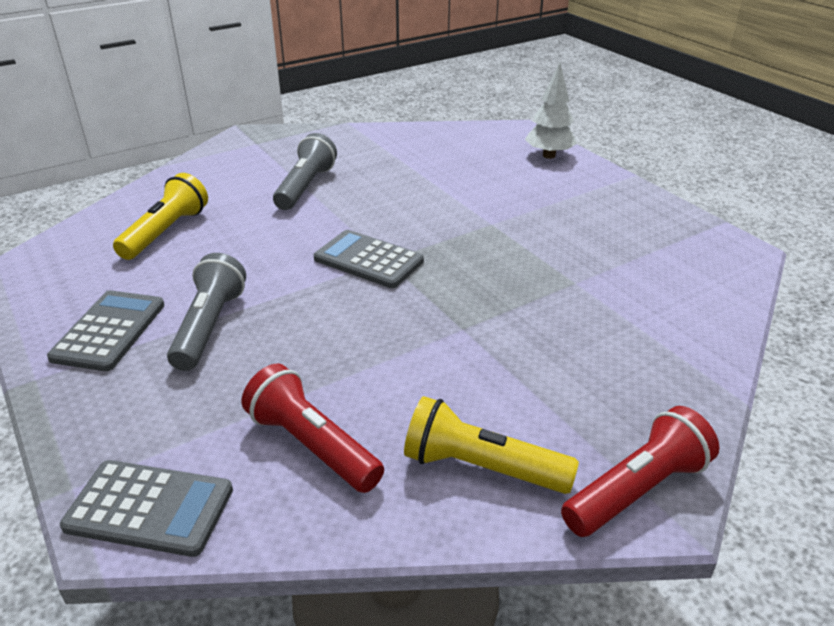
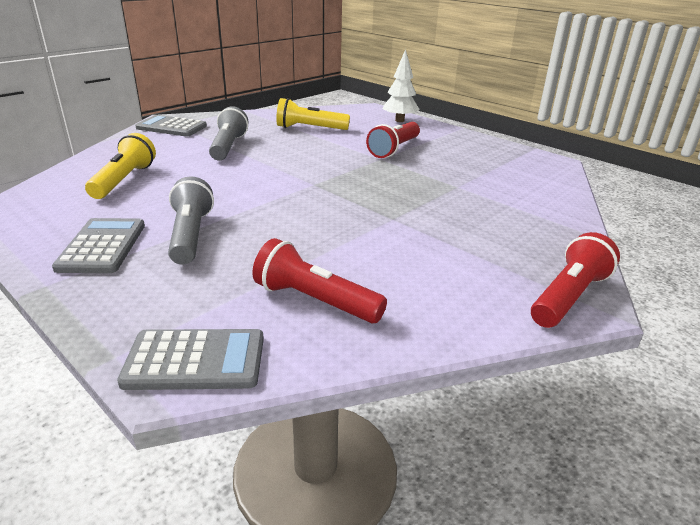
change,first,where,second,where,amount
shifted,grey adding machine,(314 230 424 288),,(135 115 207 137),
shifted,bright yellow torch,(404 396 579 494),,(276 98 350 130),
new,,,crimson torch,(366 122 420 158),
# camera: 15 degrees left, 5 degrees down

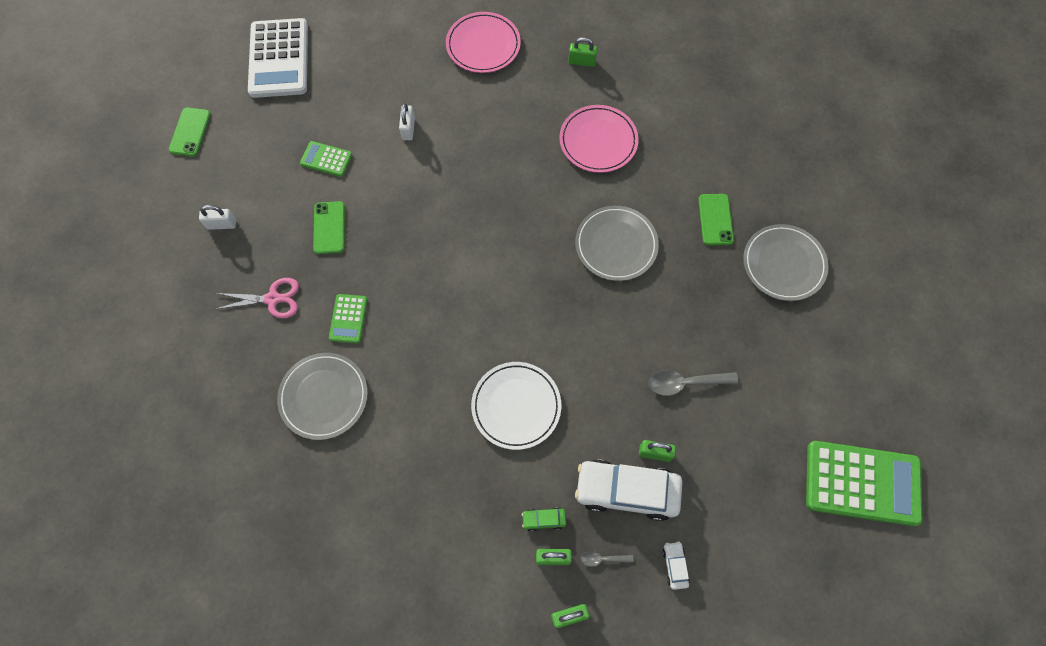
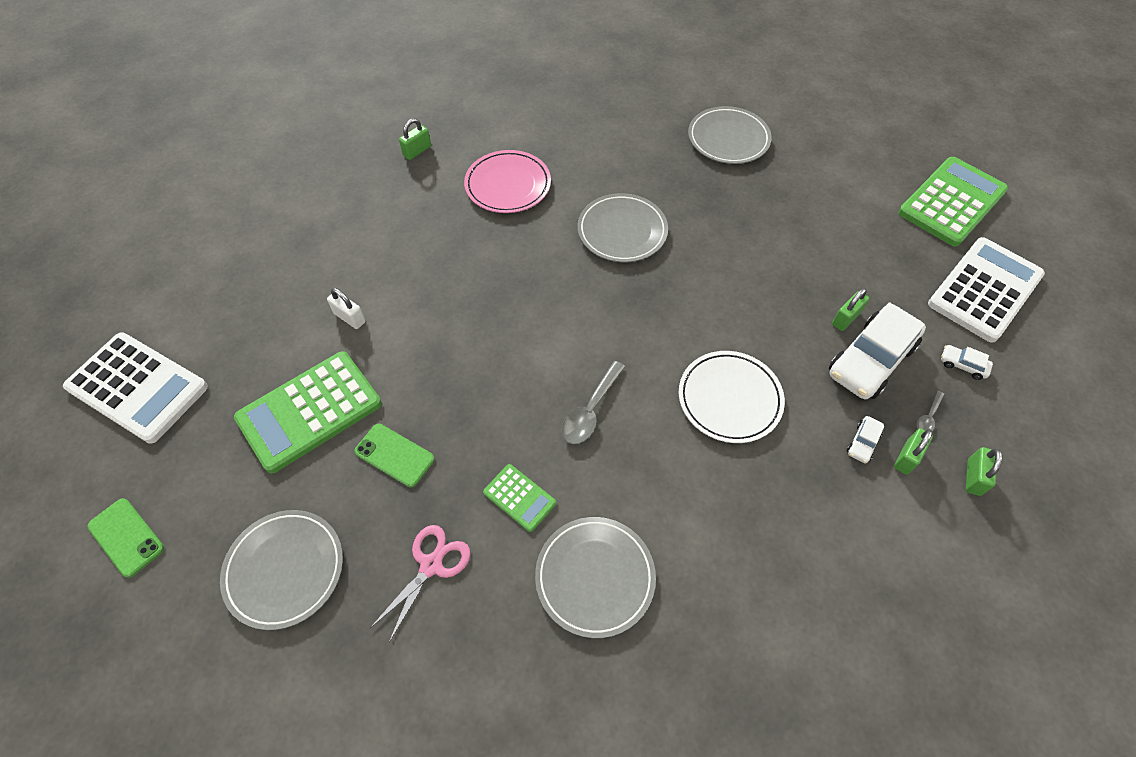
change,first,where,second,where,amount
gone,pink flat dish,(446 12 521 73),,,
scaled,green adding machine,(300 141 352 177),,(234 351 382 473),x2.06
gone,green mobile phone,(698 194 734 245),,,
swapped,pure white small lock,(199 205 236 230),grey flat dish,(220 510 343 630),
shifted,grey spoon,(649 370 738 396),,(561 361 625 444),
repainted,green toy car,(522 507 566 531),pure white toy car,(847 416 884 463),
new,,,pure white adding machine,(928 237 1045 343),
# camera: 55 degrees left, 10 degrees down

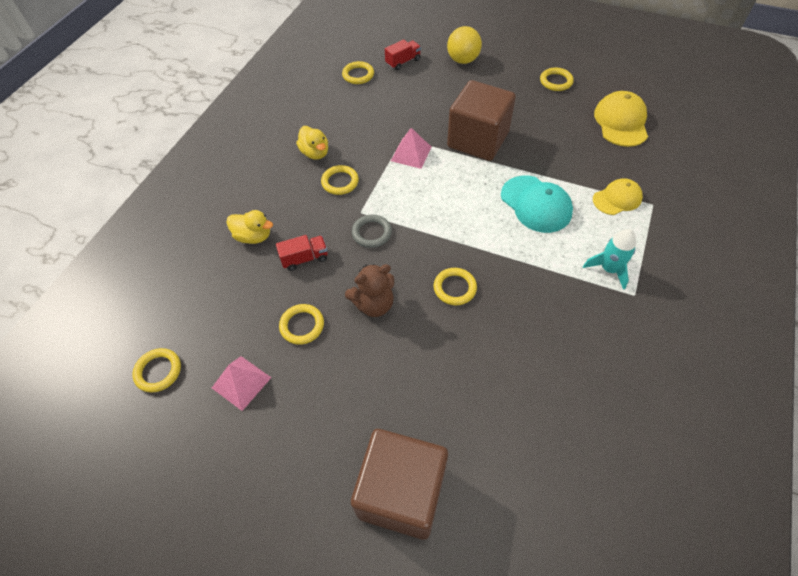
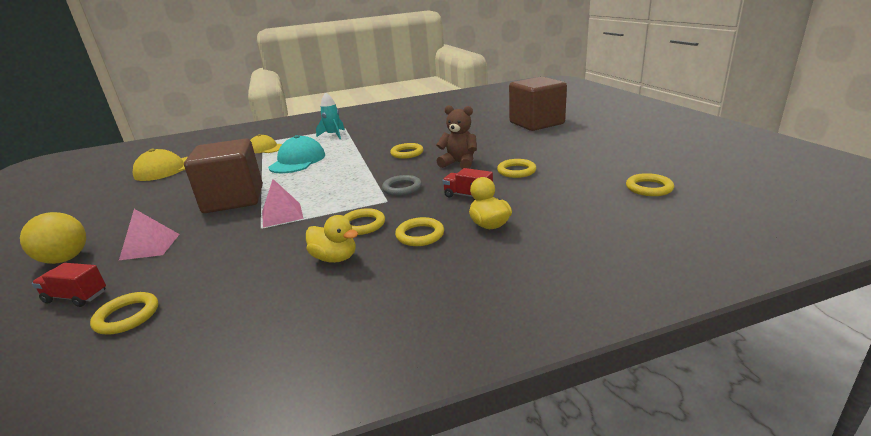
change,first,where,second,where,amount
shifted,bright yellow ring,(540 68 574 91),,(395 217 444 246),
rotated,bright yellow rubber duck,(296 126 328 160),,(306 215 358 263),105 degrees clockwise
shifted,pink pyramid shape,(212 356 272 411),,(119 209 180 260),
# camera: 130 degrees left, 30 degrees down

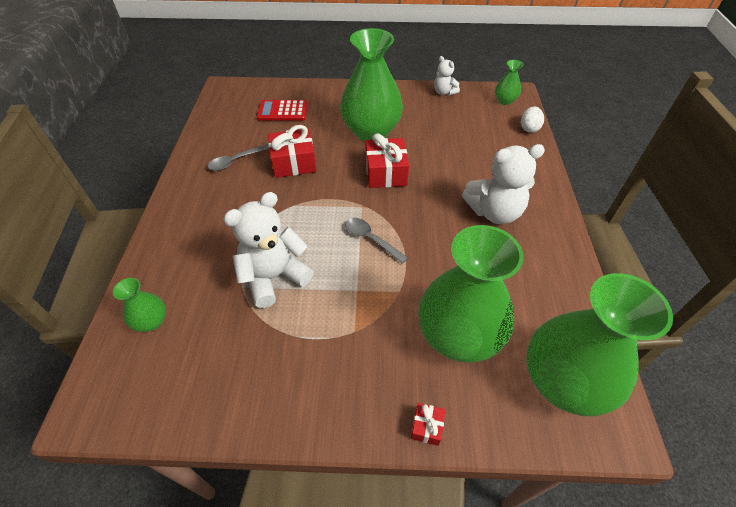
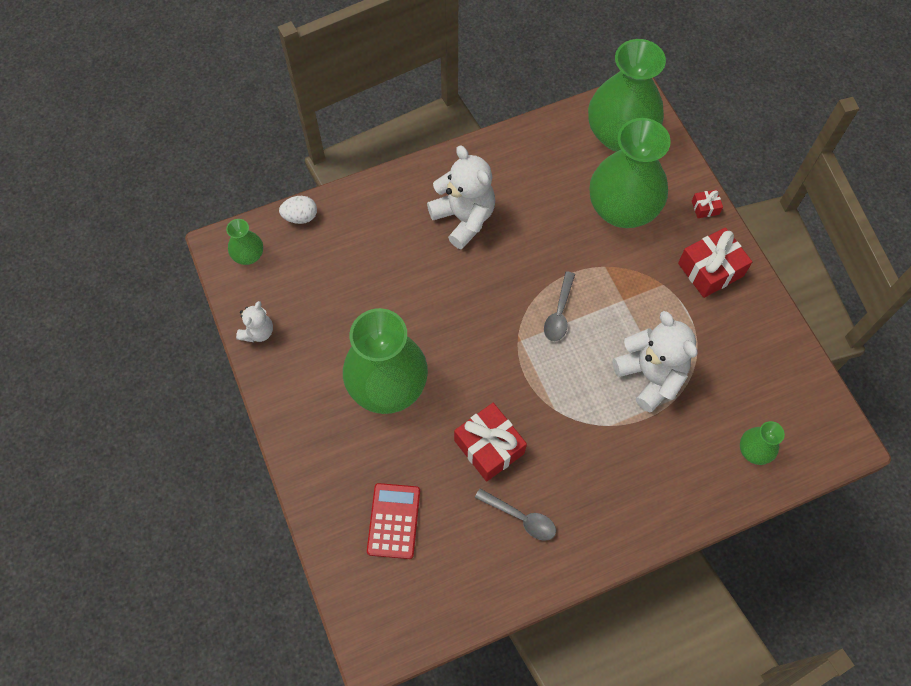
change,first,where,second,where,amount
rotated,crimson adding machine,(257 100 308 121),,(367 483 420 559),150 degrees counterclockwise
shifted,crimson gift,(366 133 409 188),,(678 227 752 298),
rotated,pure white stuffed bear,(223 192 314 308),,(612 311 698 412),150 degrees counterclockwise
# camera: 115 degrees left, 15 degrees up

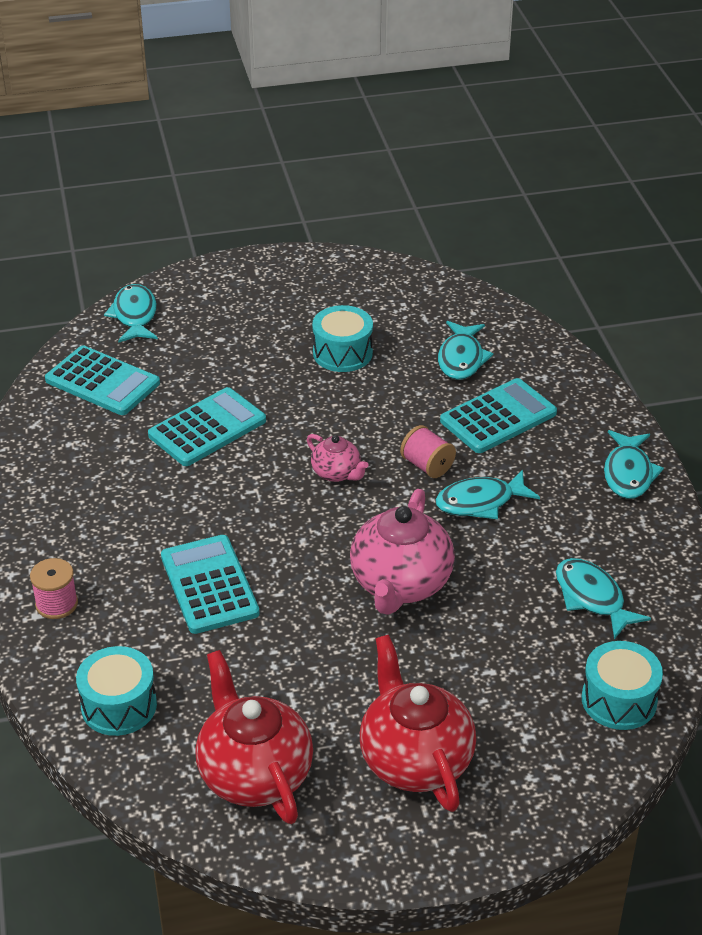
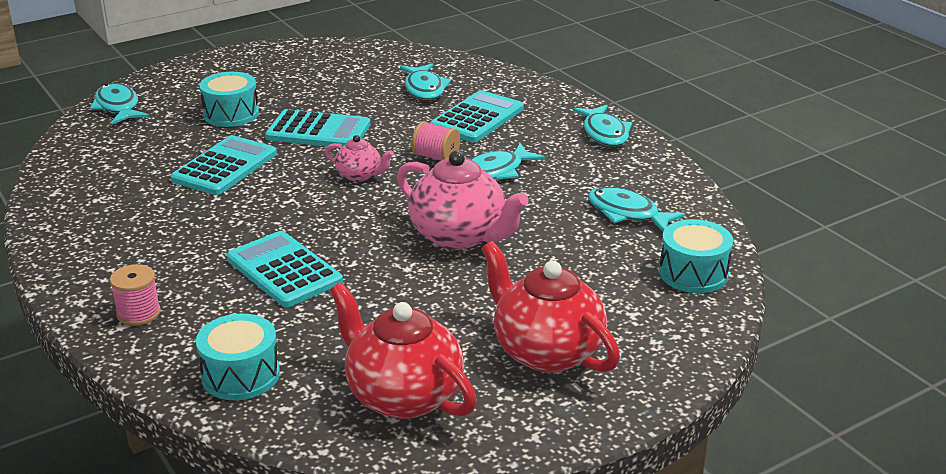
change,first,where,second,where,amount
shifted,teal snare drum,(312 305 373 372),,(199 72 259 127),
shifted,teal adding machine,(45 345 160 415),,(265 109 370 148),
rotated,pink teapot,(350 489 455 615),,(397 151 529 249),45 degrees counterclockwise
# camera: 20 degrees left, 10 degrees down

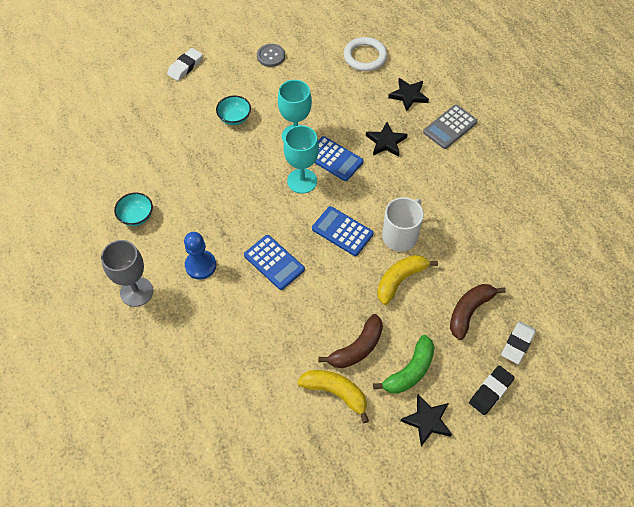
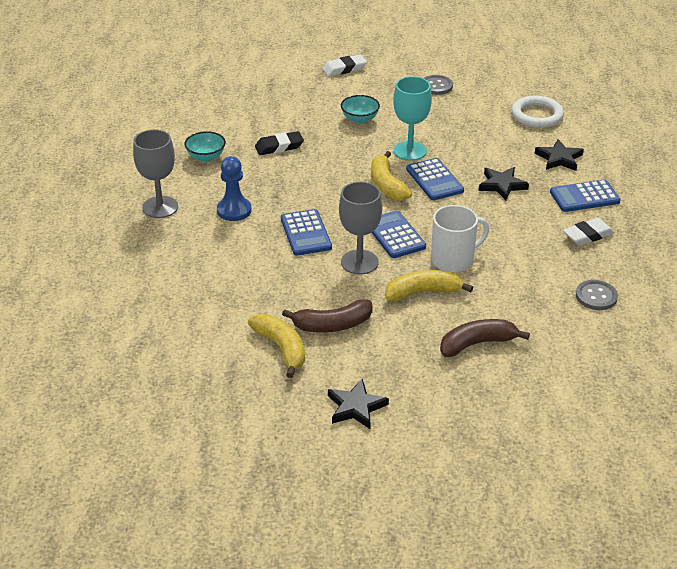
change,first,where,second,where,amount
repainted,grey adding machine,(423 105 478 149),cobalt adding machine,(550 179 620 212),
swapped,teal goblet,(283 125 319 194),bright yellow banana,(371 151 412 201),
shifted,pure white pencil eraser,(501 321 536 364),,(563 218 614 246),
gone,green banana,(373 335 434 394),,,
shifted,ebony pencil eraser,(469 366 515 415),,(255 131 304 155),
new,,,grey goblet,(339 182 382 275),
new,,,grey button,(576 280 618 310),
# camera: 30 degrees right, 20 degrees down

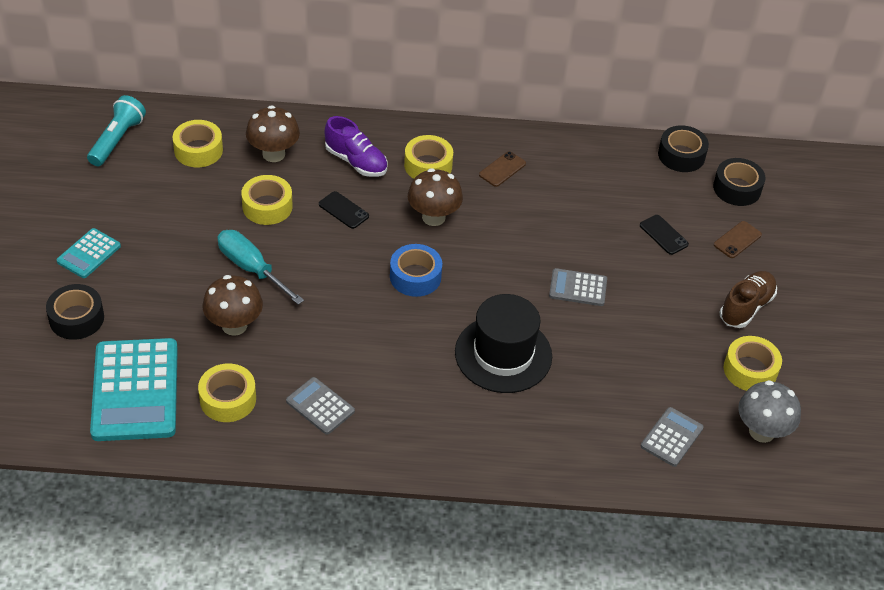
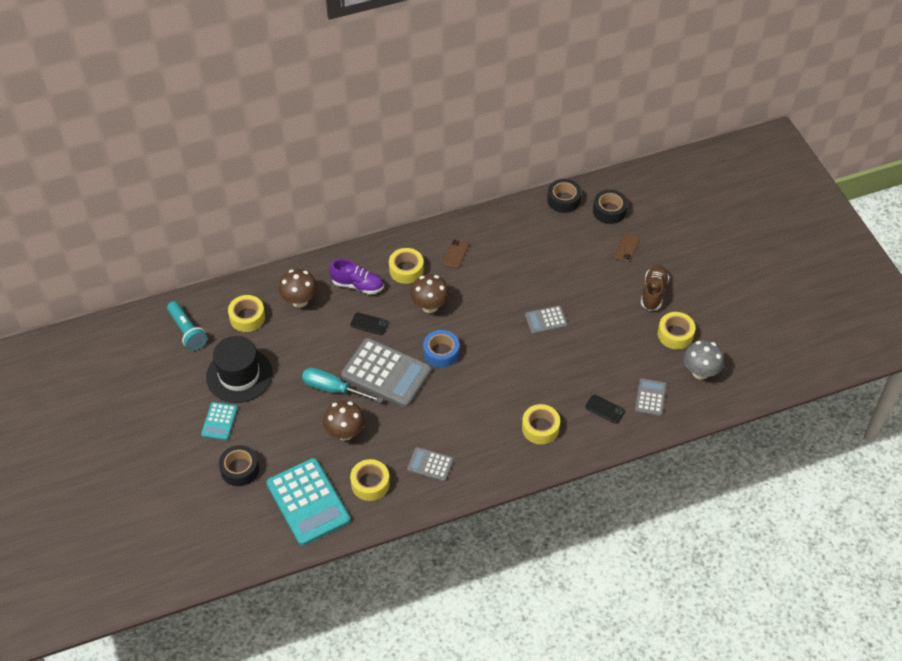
change,first,where,second,where,amount
rotated,teal torch,(87 95 146 166),,(167 301 207 350),150 degrees clockwise
shifted,bright yellow tape,(241 175 292 225),,(522 404 560 444),
shifted,ebony mobile phone,(640 215 689 255),,(585 394 625 424),
shifted,ebony hat,(455 294 552 393),,(206 336 273 403),
new,,,grey adding machine,(341 338 431 407),
# camera: 20 degrees left, 5 degrees up

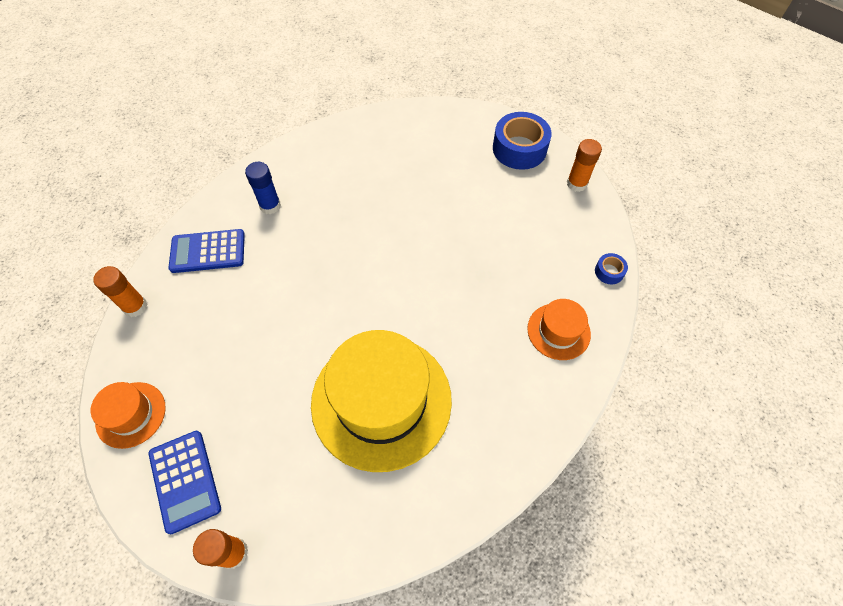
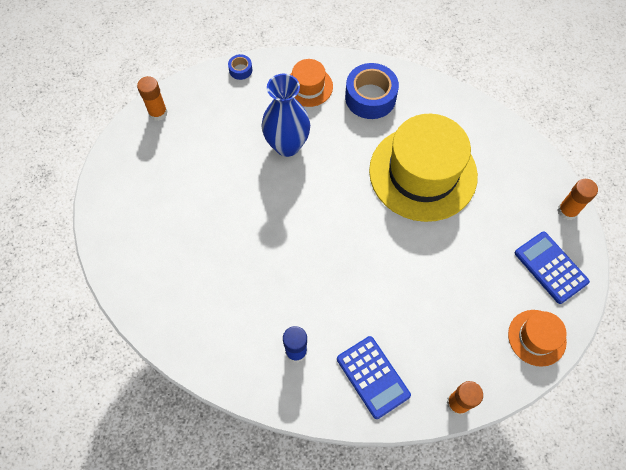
change,first,where,second,where,amount
shifted,cobalt tape,(493 112 552 170),,(345 63 399 119),
rotated,cobalt adding machine,(149 431 221 534),,(515 232 590 304),75 degrees counterclockwise
new,,,cobalt flower vase,(261 74 310 157),
# camera: 115 degrees left, 5 degrees up

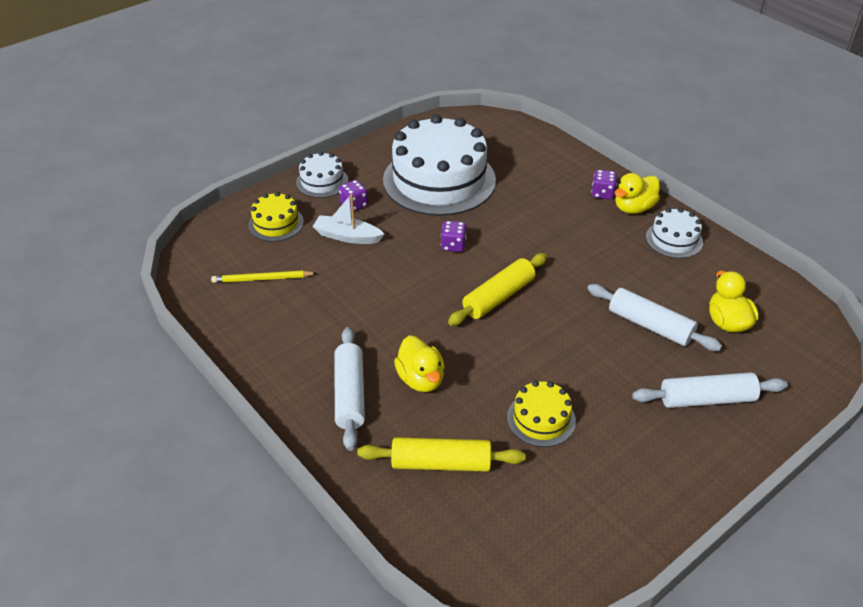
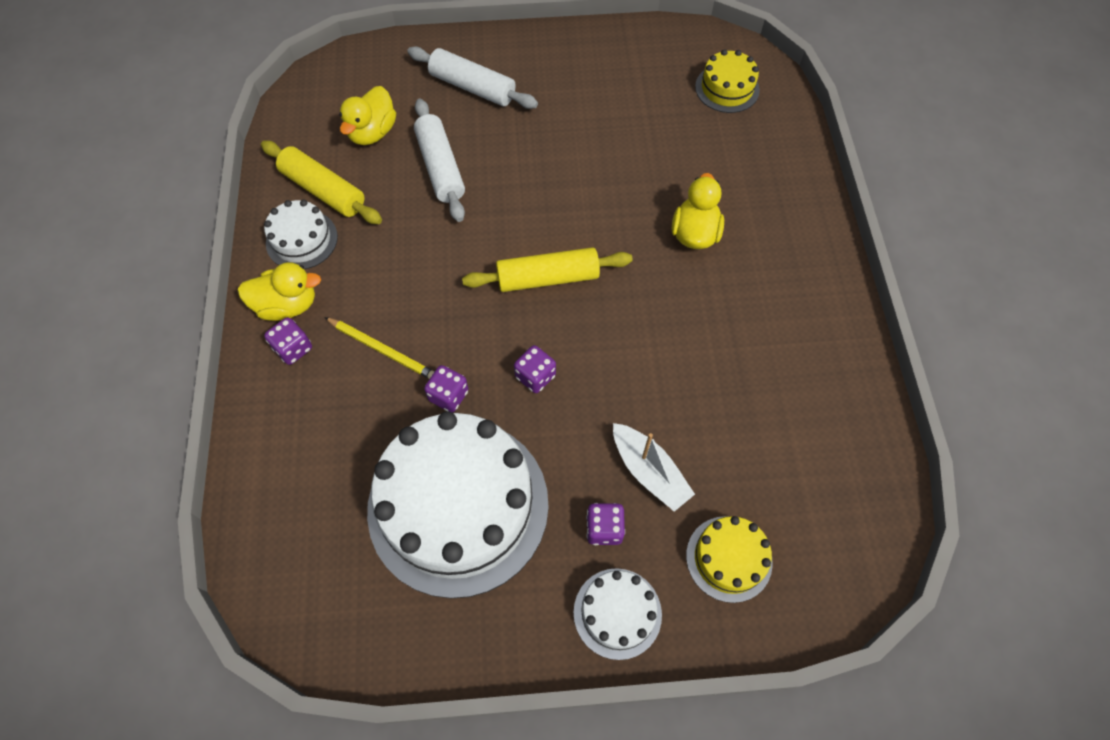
change,first,where,second,where,amount
shifted,bright yellow wooden pencil,(211 271 317 283),,(324 317 434 379),
gone,pure white dough roller,(334 327 365 451),,,
shifted,bright yellow gateau,(507 380 576 447),,(695 49 760 113),
shifted,bright yellow dough roller,(357 437 526 472),,(261 141 382 224),
new,,,violet dice,(424 365 468 412),
# camera: 145 degrees left, 20 degrees up

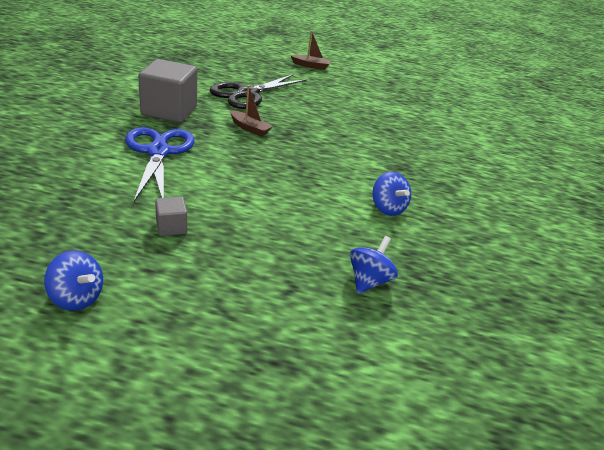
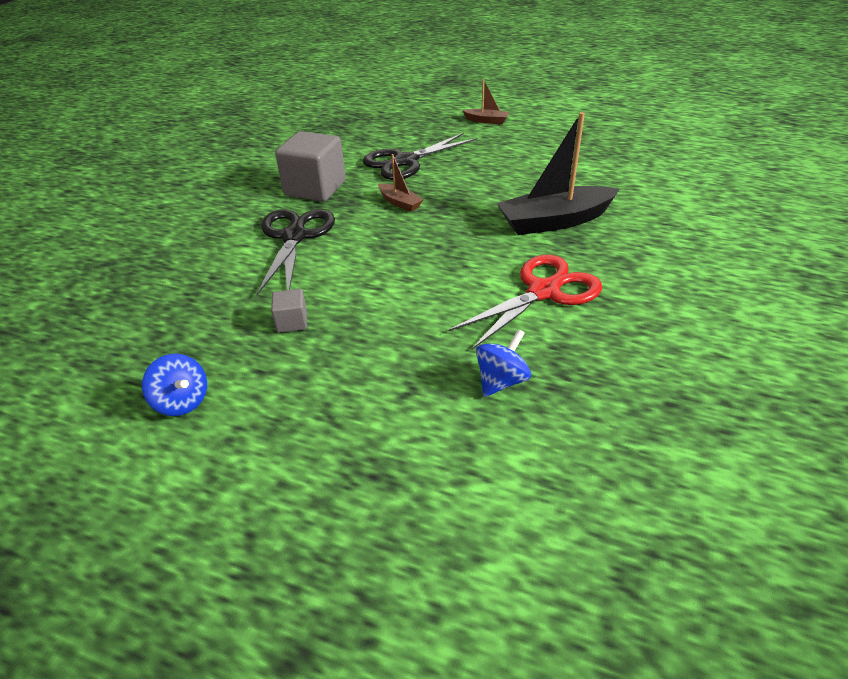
change,first,where,second,where,amount
repainted,cobalt scissors,(125 127 195 201),ebony scissors,(257 209 335 295),
swapped,cobalt spinning top,(372 172 411 216),crimson scissors,(448 255 602 350),
new,,,ebony sailboat,(497 112 620 235),
# camera: 15 degrees right, 5 degrees up

